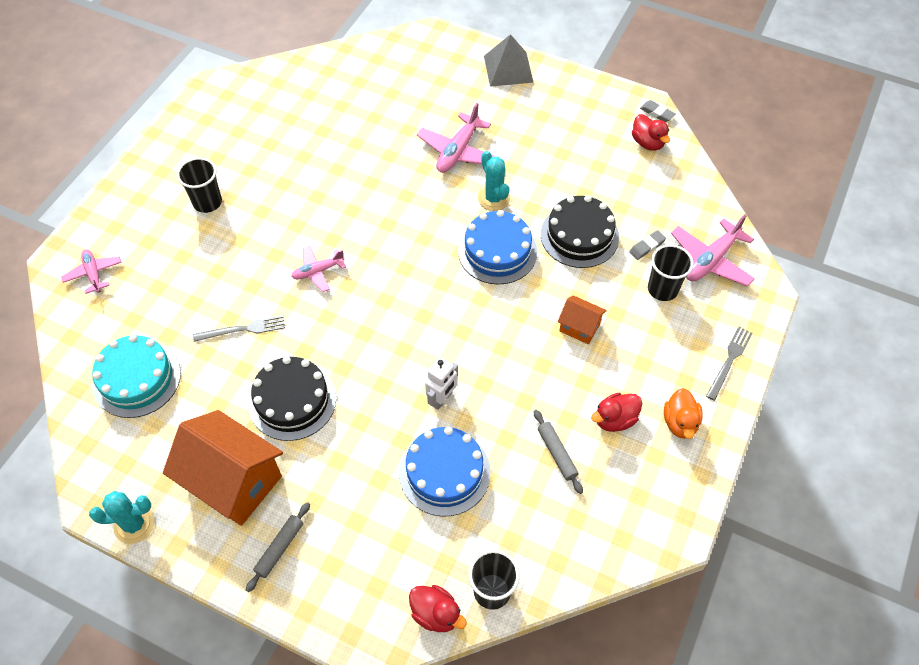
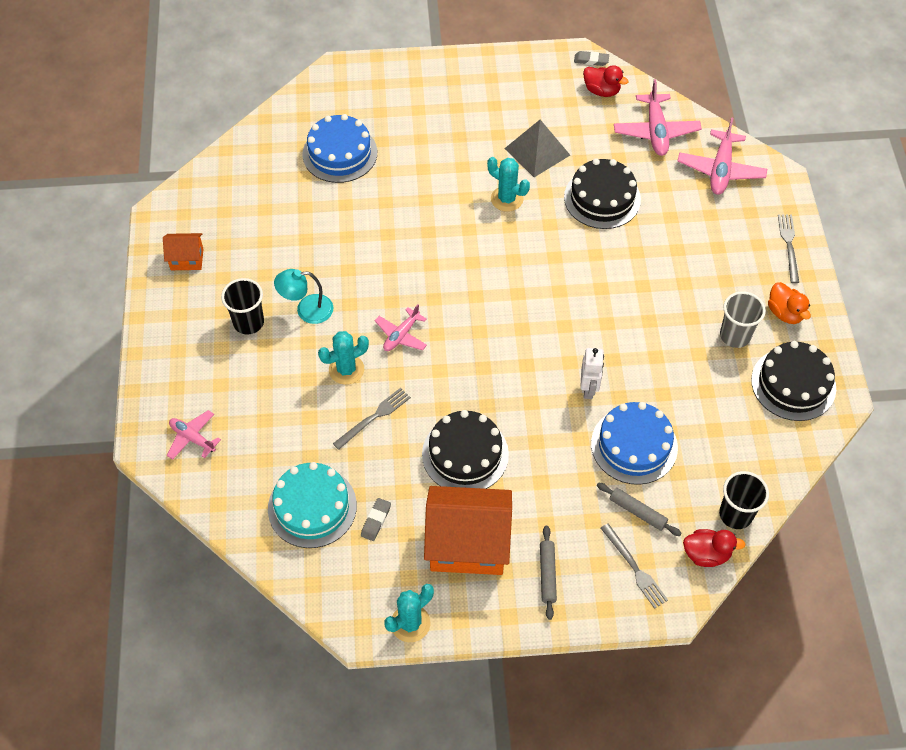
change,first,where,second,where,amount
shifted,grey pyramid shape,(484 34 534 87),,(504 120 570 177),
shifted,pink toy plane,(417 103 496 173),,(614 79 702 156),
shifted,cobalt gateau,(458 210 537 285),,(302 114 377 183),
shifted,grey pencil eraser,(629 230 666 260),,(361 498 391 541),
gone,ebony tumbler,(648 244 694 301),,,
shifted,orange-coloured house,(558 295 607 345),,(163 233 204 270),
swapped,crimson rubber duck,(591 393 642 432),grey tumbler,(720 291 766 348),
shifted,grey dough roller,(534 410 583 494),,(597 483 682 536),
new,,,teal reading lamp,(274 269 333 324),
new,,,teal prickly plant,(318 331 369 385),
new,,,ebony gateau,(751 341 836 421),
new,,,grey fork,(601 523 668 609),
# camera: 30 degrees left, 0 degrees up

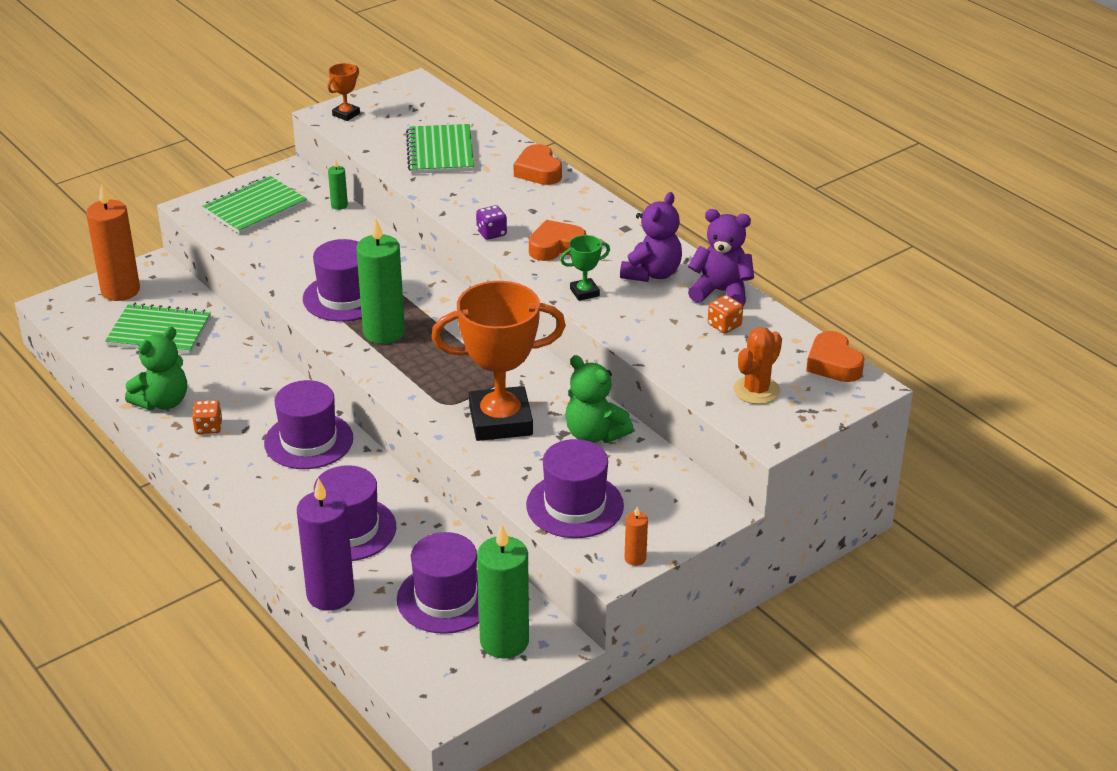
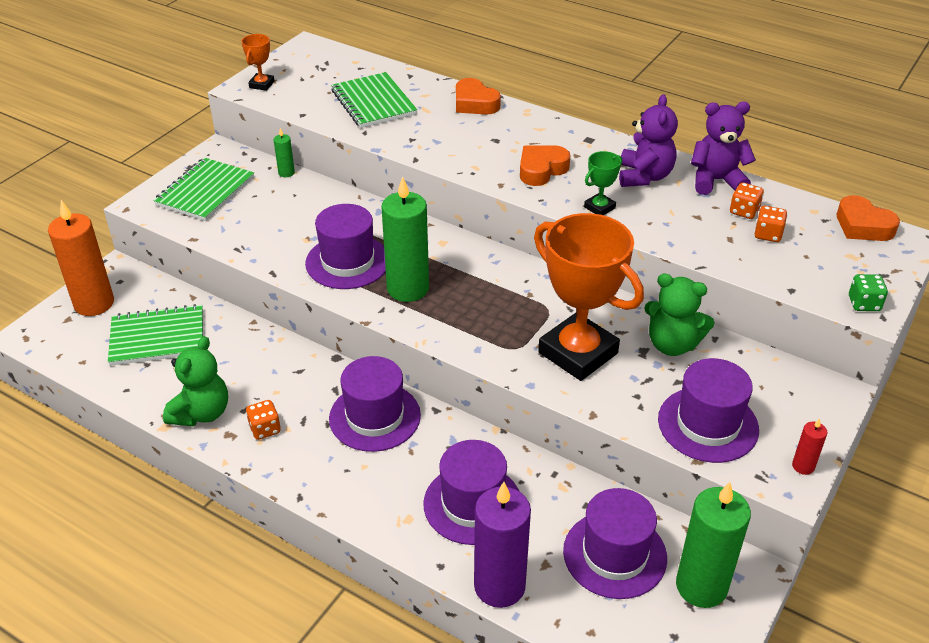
change,first,where,second,where,amount
gone,violet dice,(476 205 507 240),,,
rotated,orange-coloured prize cup,(431 281 566 441),,(534 213 644 381),75 degrees clockwise
gone,orange-coloured prickly plant,(733 327 782 404),,,
repainted,orange-coloured candle,(625 506 648 566),crimson candle,(792 418 827 475),
new,,,orange-coloured dice,(755 206 787 242),
new,,,green dice,(849 274 888 311),
# camera: 20 degrees left, 5 degrees up

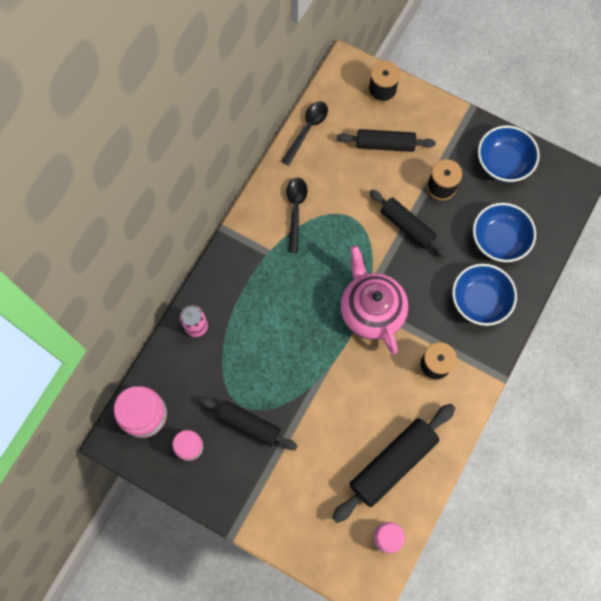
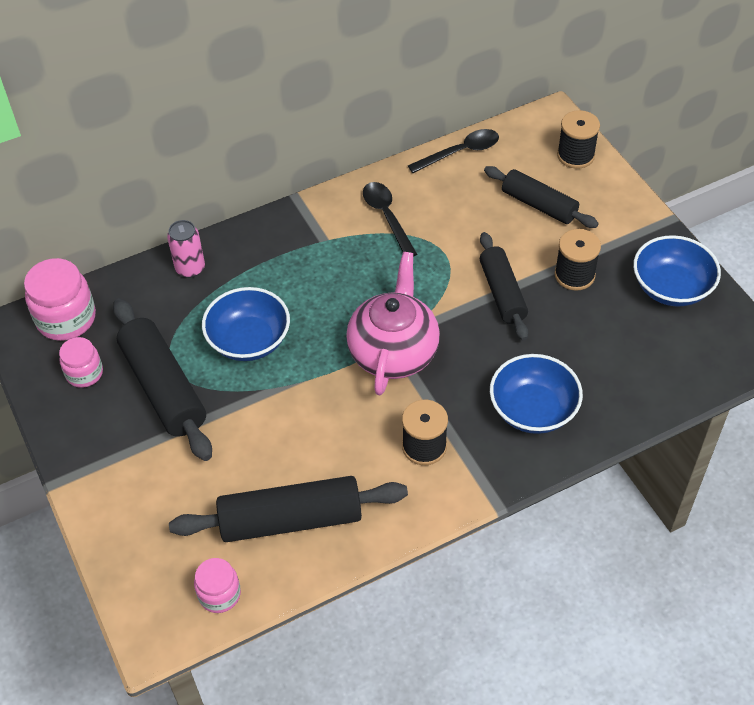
change,first,where,second,where,amount
rotated,ebony spoon,(286 177 307 252),,(363 182 417 257),60 degrees counterclockwise
shifted,cobalt deep dish,(473 203 536 262),,(202 287 290 361),
scaled,ebony dough roller,(200 397 297 450),,(113 298 212 461),x1.50
# camera: 35 degrees right, 20 degrees down

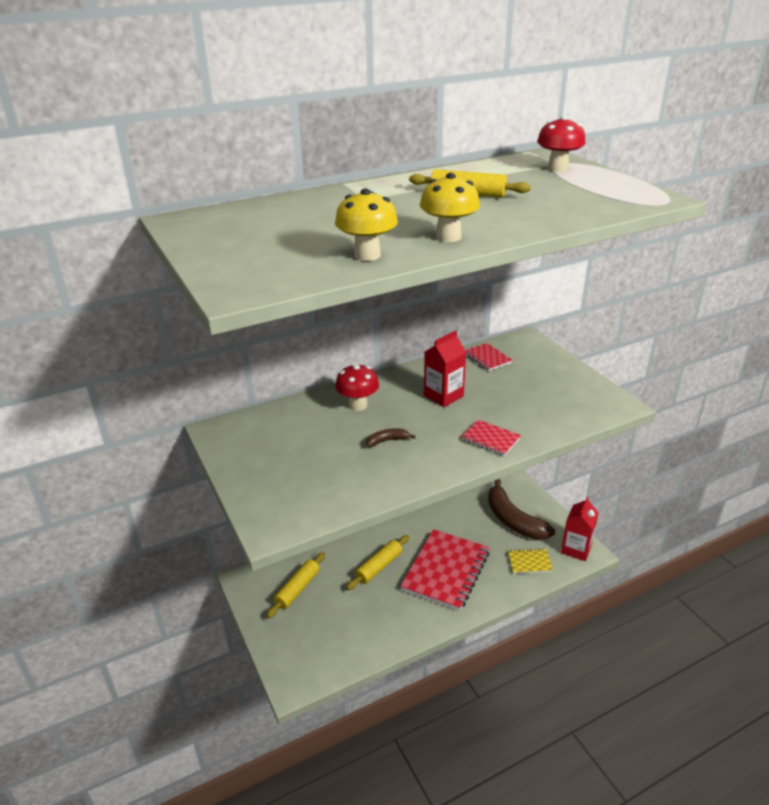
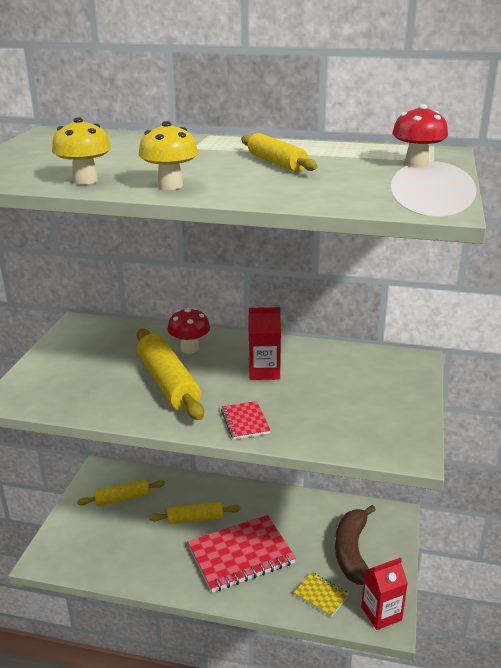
change,first,where,second,where,amount
gone,crimson notepad,(465 343 513 371),,,
swapped,dark brown banana,(366 428 416 447),bright yellow dough roller,(136 328 204 420),
# camera: 40 degrees right, 5 degrees down

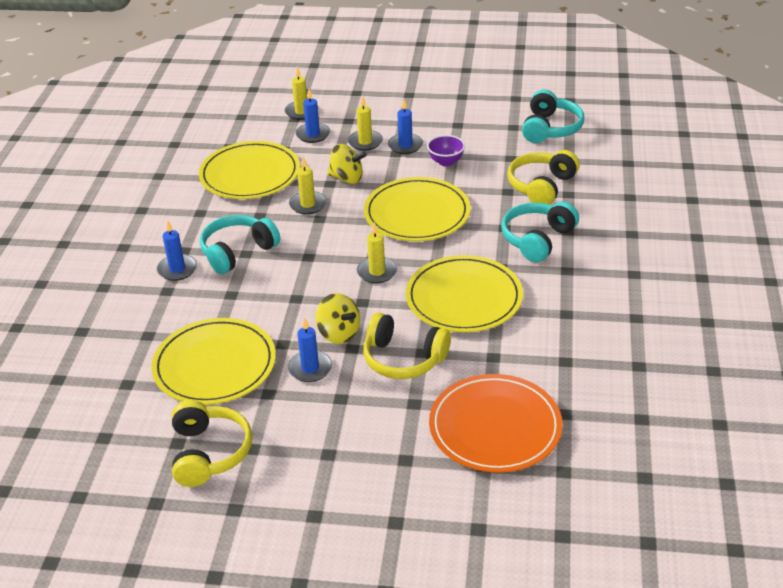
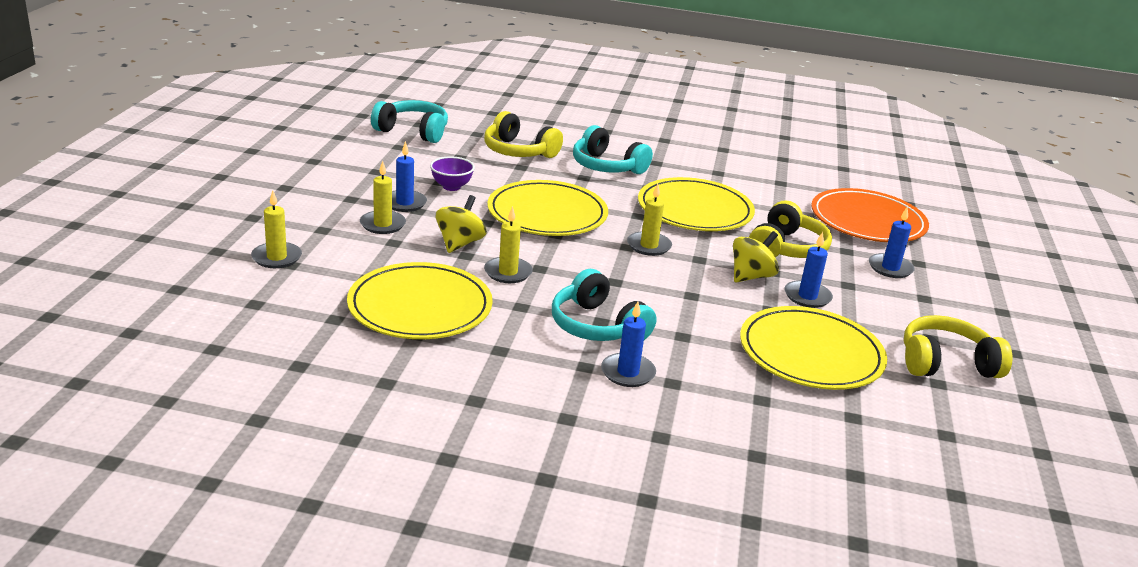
change,first,where,second,where,amount
shifted,cobalt candle,(296 89 330 143),,(869 206 915 278),
# camera: 90 degrees left, 10 degrees down

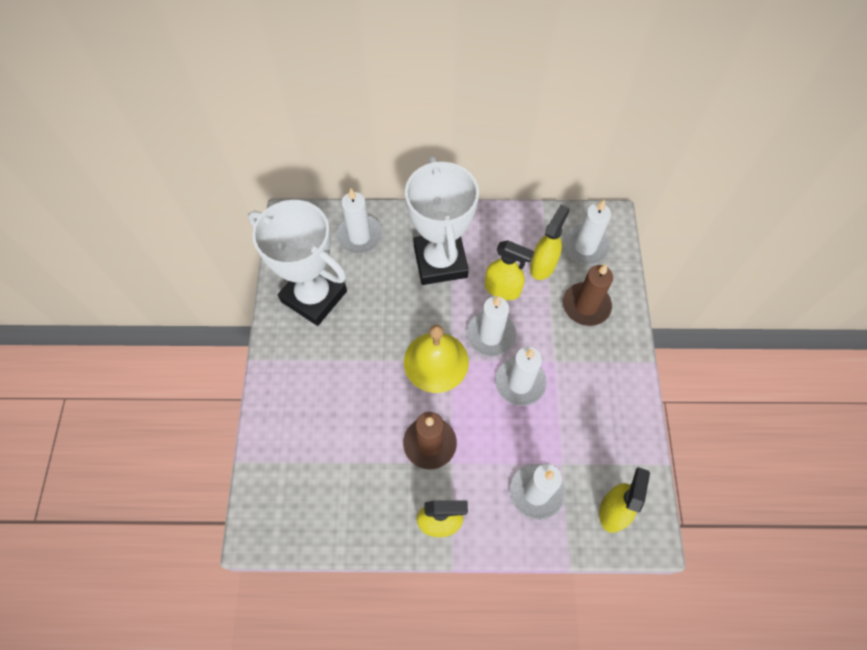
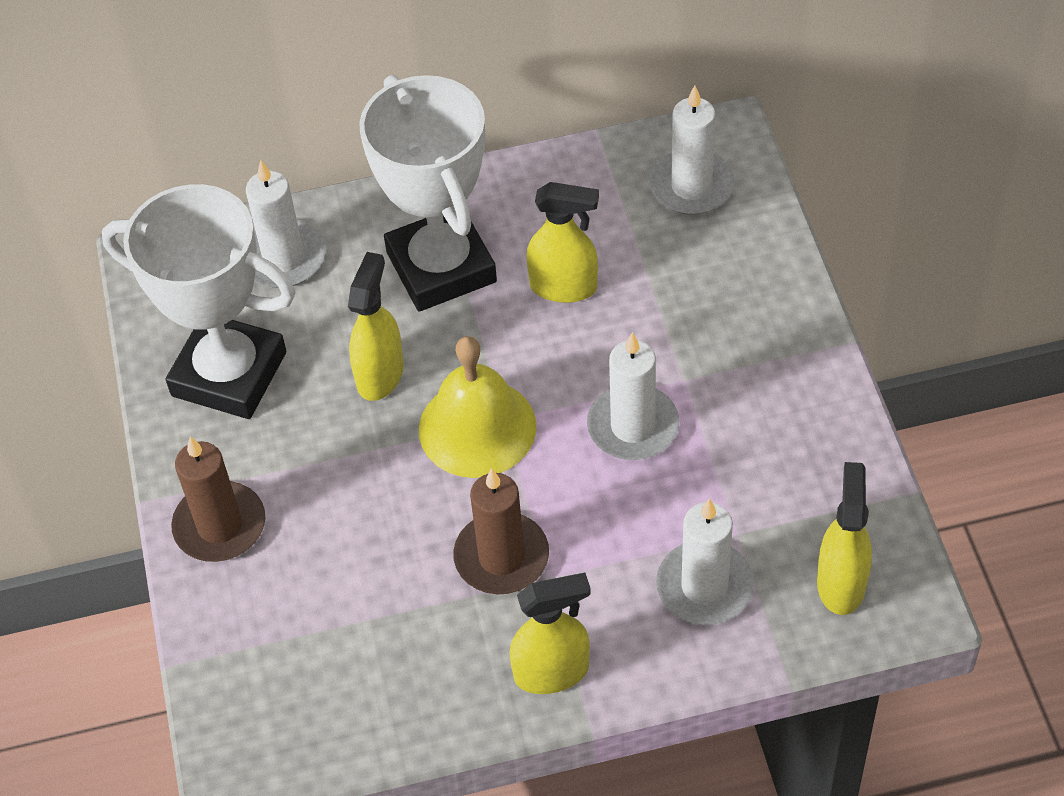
change,first,where,second,where,amount
shifted,bright yellow sprayer,(530 205 570 280),,(348 252 404 401),
shifted,dark brown candle,(563 264 613 326),,(171 436 265 562),
gone,pure white candle,(466 296 516 357),,,
# camera: 10 degrees left, 10 degrees down

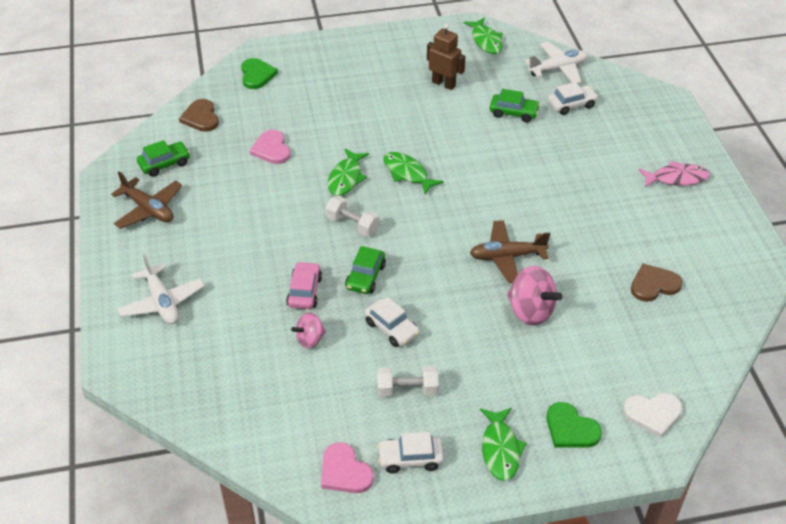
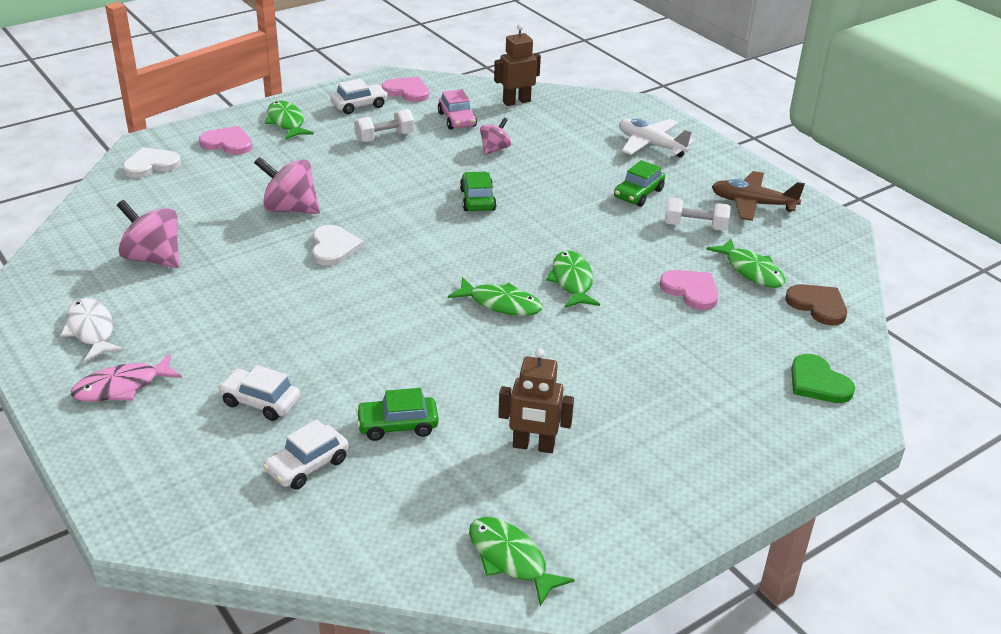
change,first,where,second,where,amount
gone,pure white toy plane,(525 42 588 83),,,
shifted,green toy car,(137 140 190 177),,(614 160 665 207),
shifted,pure white dumbbell,(325 196 379 236),,(665 198 731 231),
swapped,dark brown toy plane,(470 220 550 283),pure white heart shape,(312 225 364 266),
shifted,pink toy car,(286 262 322 309),,(438 89 477 130),
swapped,dark brown heart shape,(631 264 682 302),pink spinning top,(117 200 179 268),
shifted,pure white toy car,(365 297 420 347),,(218 365 301 421),
repainted,green heart shape,(547 402 602 448),pink heart shape,(199 126 252 155),
new,,,dark brown robot,(494 24 541 106),
new,,,green fish,(706 239 785 288),
new,,,pure white fish,(60 298 124 362),
# camera: 155 degrees right, 10 degrees down

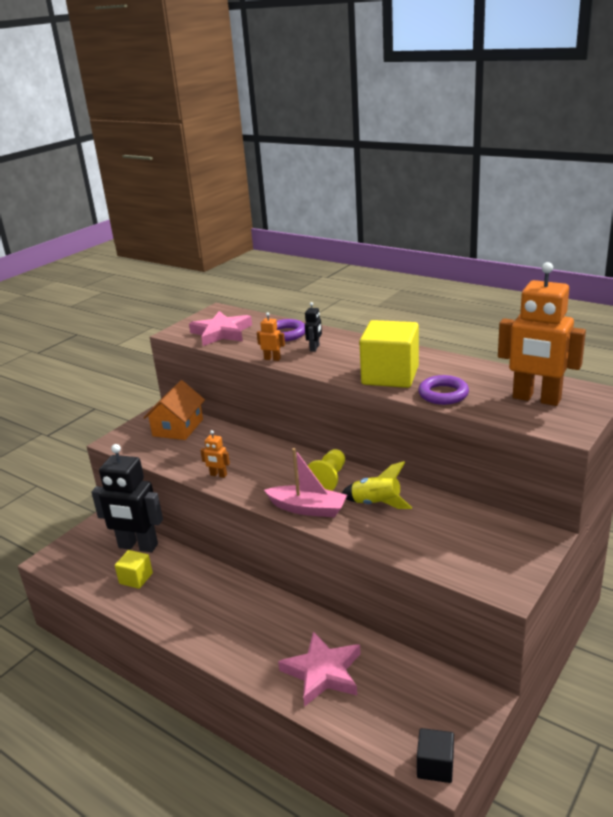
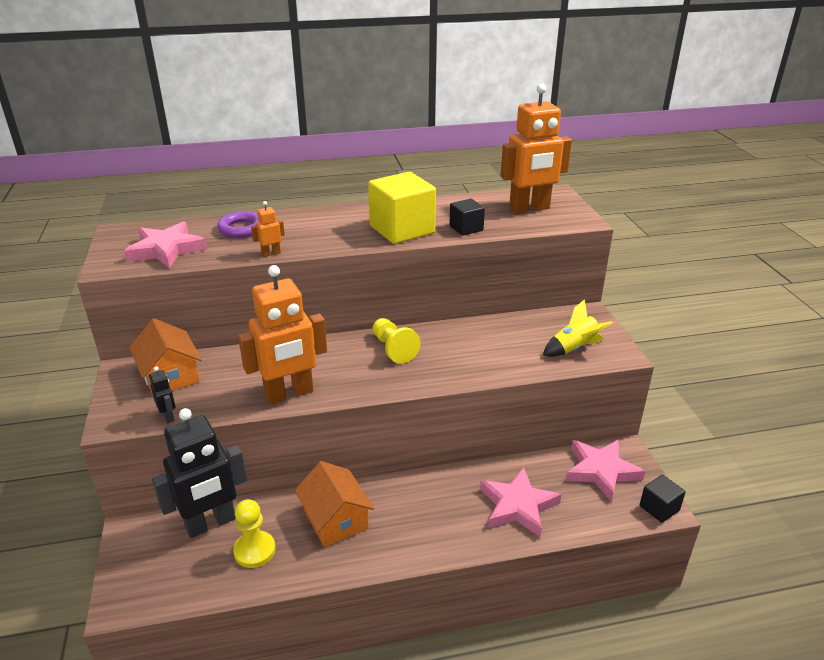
change,first,where,second,where,amount
shifted,ebony robot,(305 302 322 352),,(149 366 176 423),
swapped,violet ring,(418 375 469 405),ebony solid cube,(449 199 485 236),
scaled,orange-coloured robot,(200 430 230 478),,(238 265 327 404),x2.43
gone,pink sailboat,(264 448 347 517),,,
shifted,bright yellow toy rocket,(342 461 412 509),,(543 299 613 357),
swapped,bright yellow solid cube,(115 550 153 589),bright yellow game pawn,(233 499 276 568),
new,,,pink five-pointed star,(566 439 646 502),
new,,,orange-coloured house,(295 461 374 547),
# camera: 50 degrees left, 5 degrees up

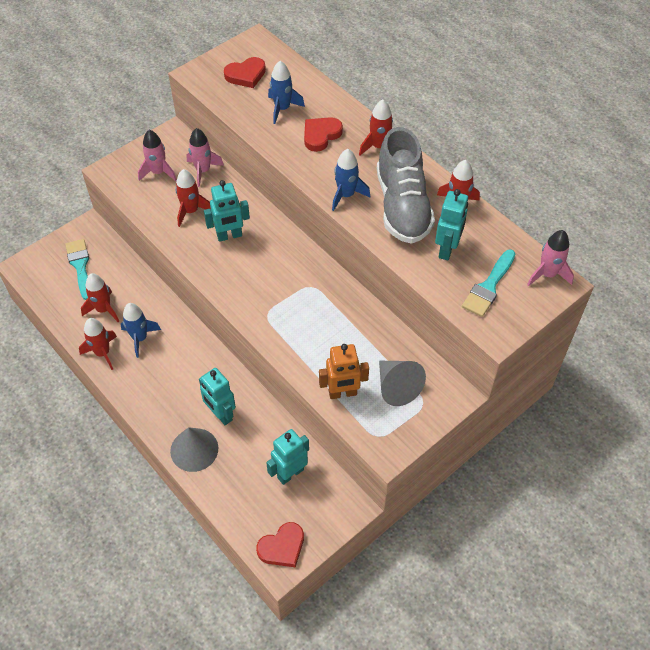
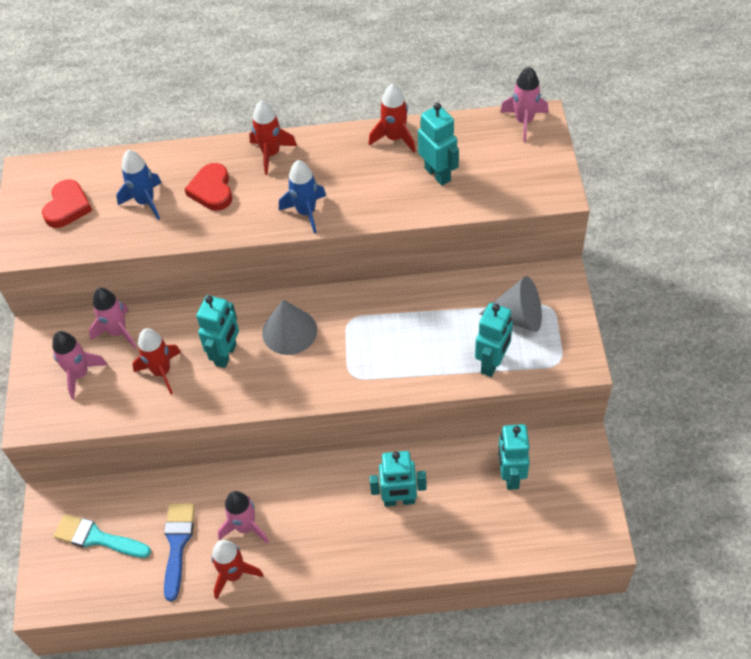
change,first,where,second,where,amount
gone,grey lace-up shoe,(377 127 435 244),,,
gone,teal paintbrush,(462 249 516 317),,,
swapped,crimson toy rocket,(81 273 119 322),cobalt paintbrush,(164 504 195 601),
repainted,cobalt toy rocket,(121 303 161 358),pink toy rocket,(218 491 269 544),
repainted,orange-coloured robot,(319 344 369 399),teal robot,(475 303 513 377),
shifted,grey cone,(170 427 218 472),,(262 299 317 355),
gone,crimson heart shape,(256 522 304 567),,,
# camera: 50 degrees left, 0 degrees up

